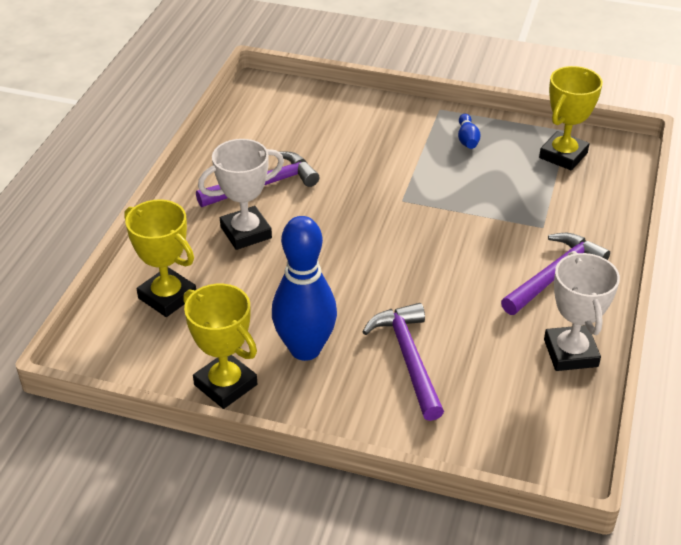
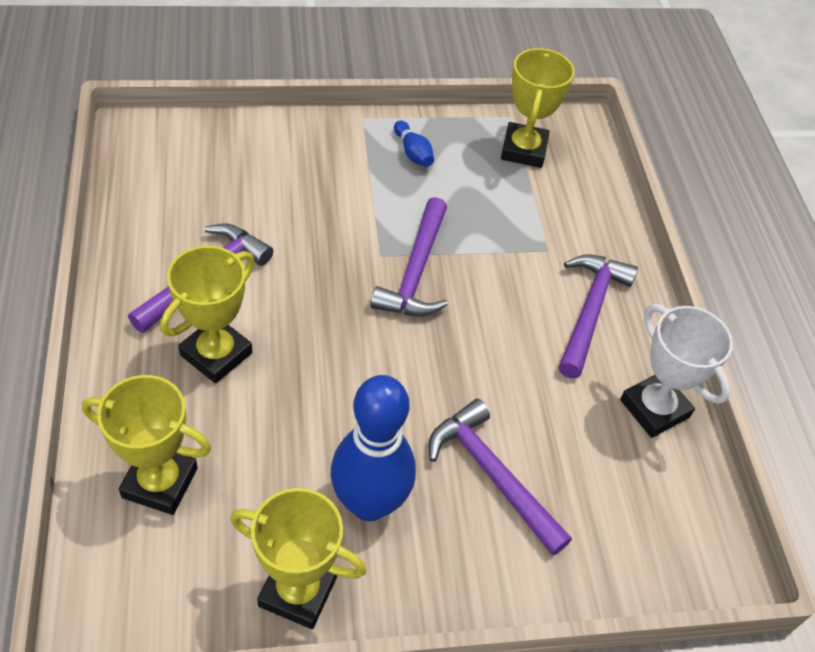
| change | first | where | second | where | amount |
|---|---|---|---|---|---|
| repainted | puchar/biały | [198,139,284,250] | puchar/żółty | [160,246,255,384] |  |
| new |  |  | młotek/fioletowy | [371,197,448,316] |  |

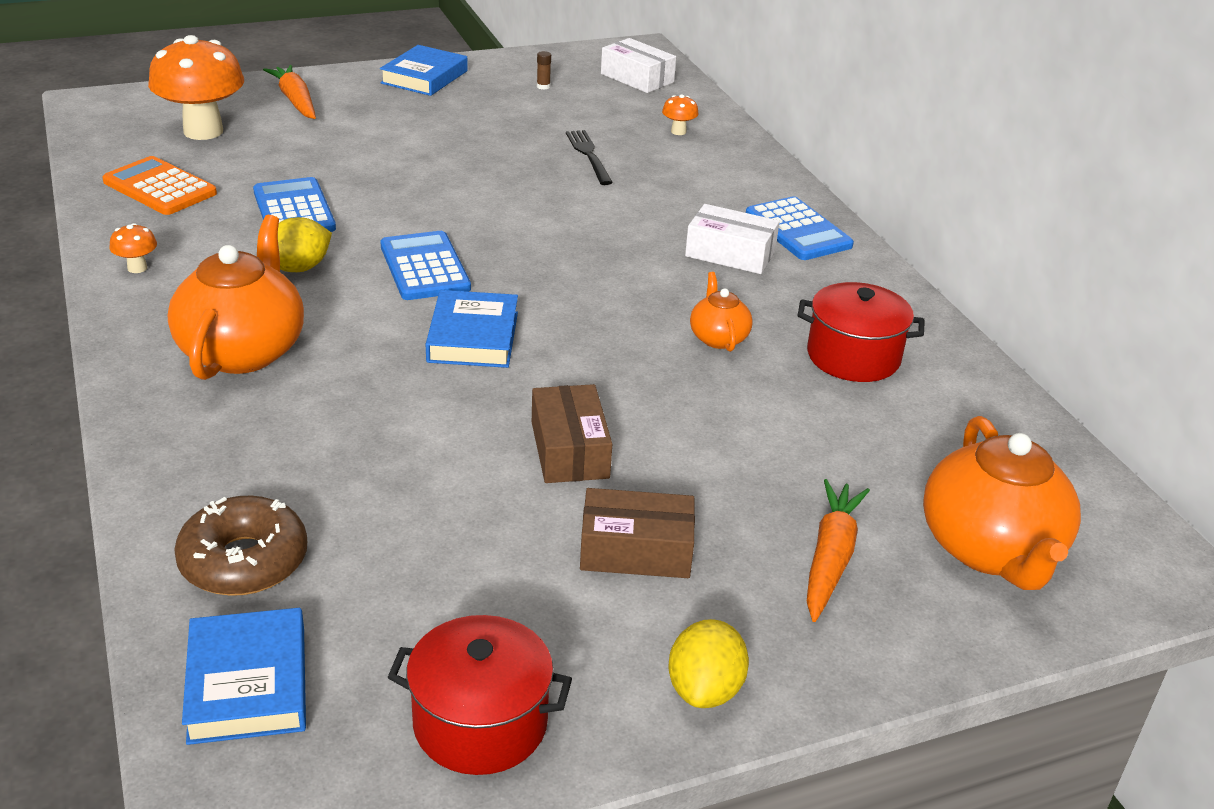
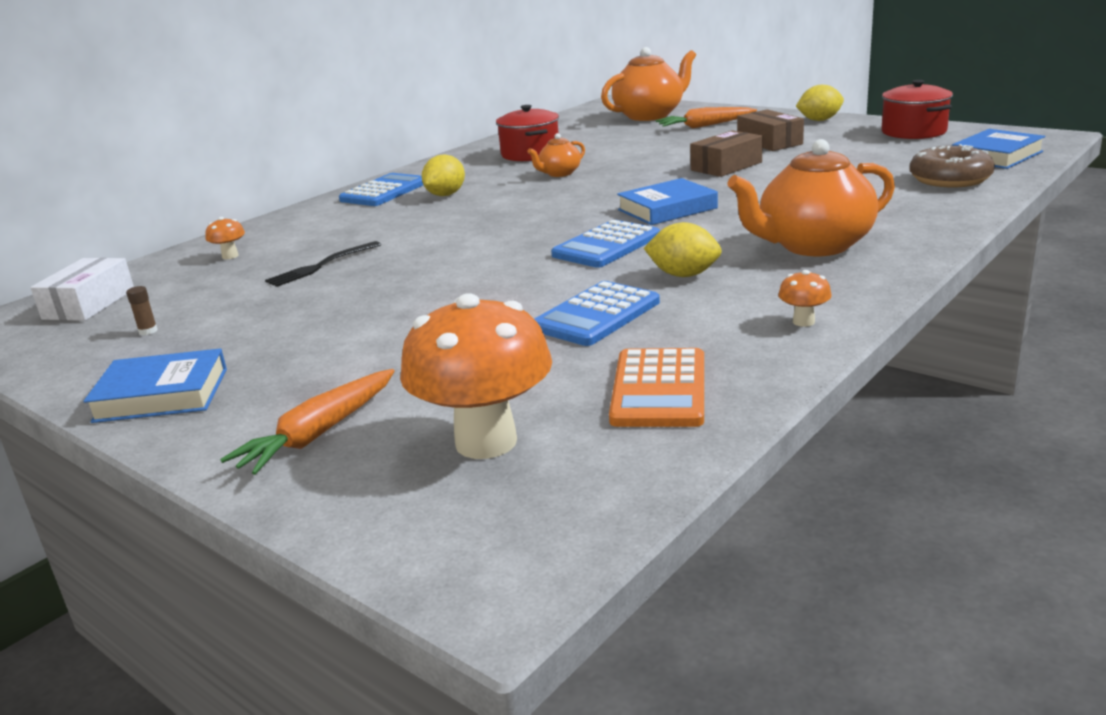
| change | first | where | second | where | amount |
|---|---|---|---|---|---|
| swapped | pudełko/biały | [685,204,780,274] | cytryna/żółty | [422,154,465,196] |  |

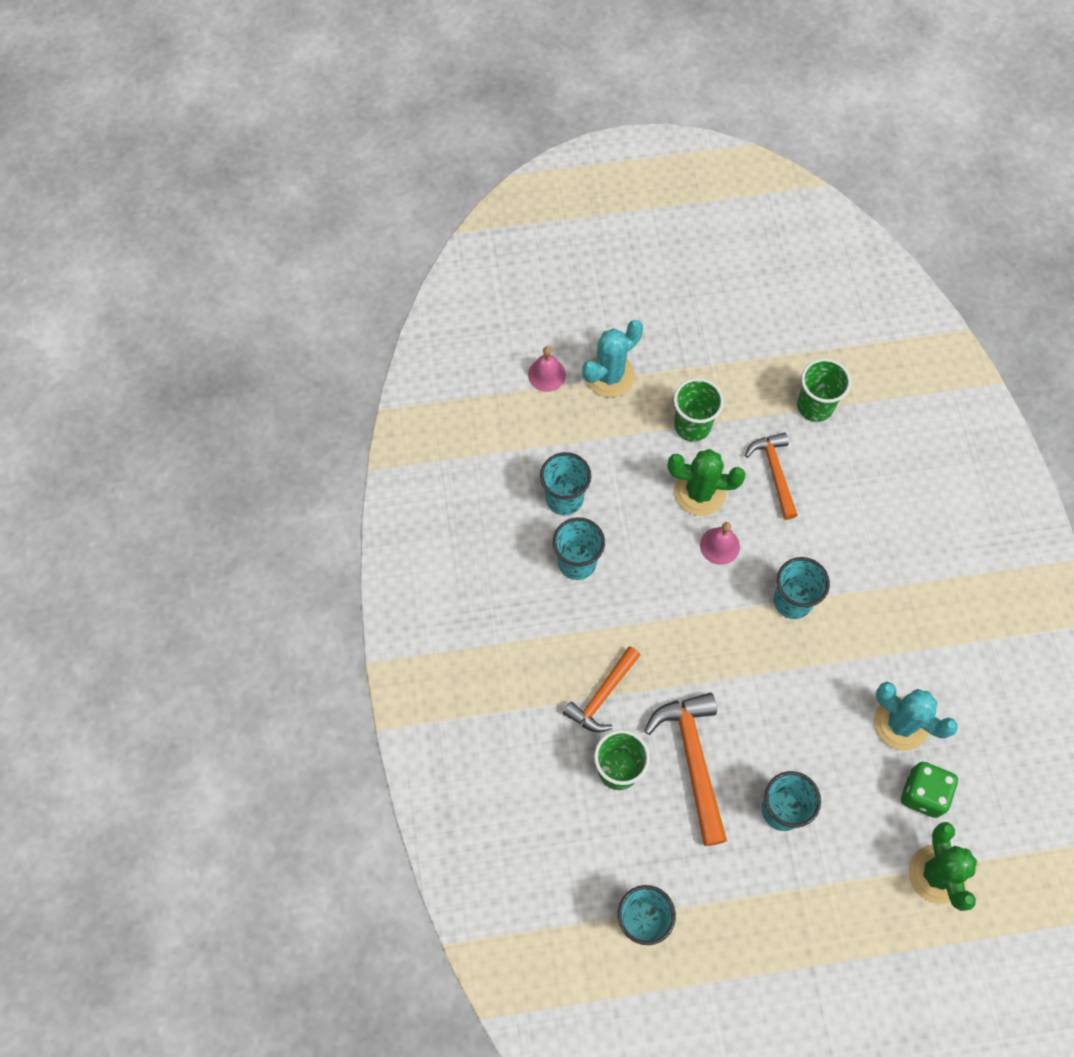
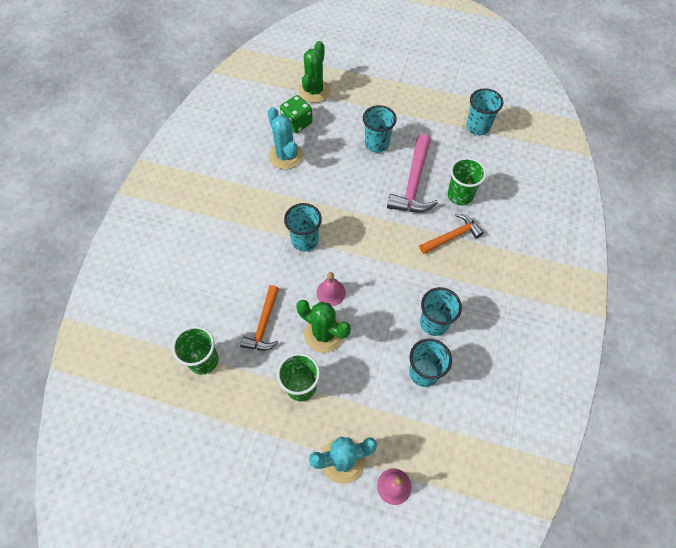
| change | first | where | second | where | amount |
|---|---|---|---|---|---|
| repainted | młotek/pomarańczowy | [644,693,727,846] | młotek/różowy | [387,134,438,212] |  |

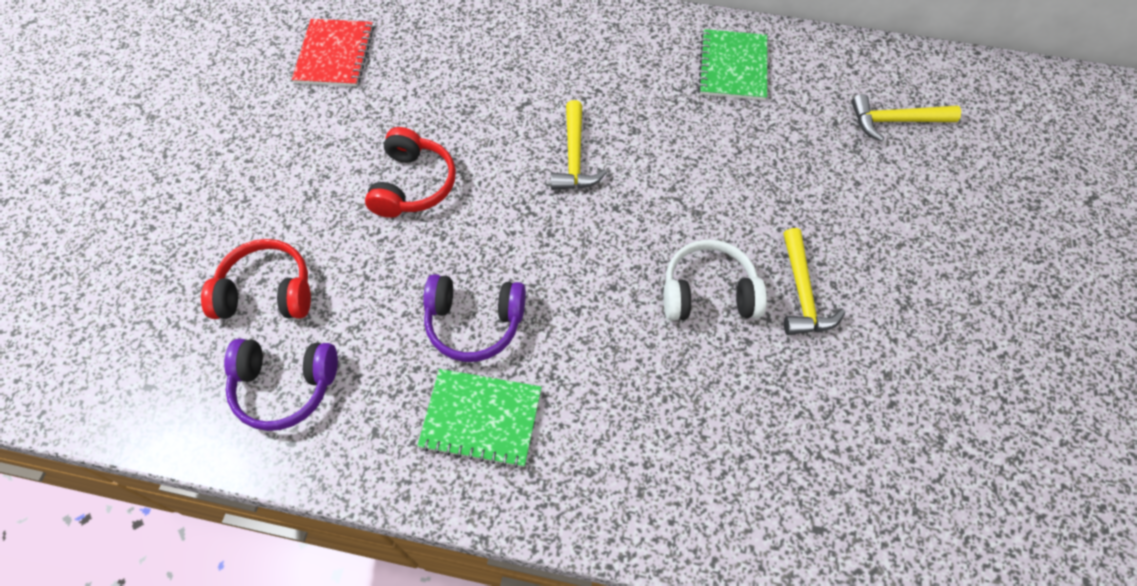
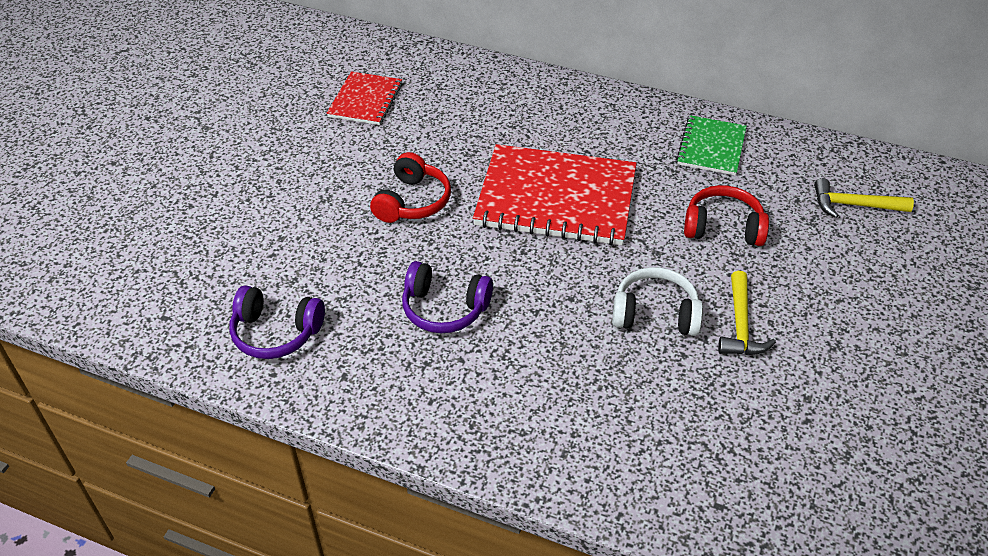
| change | first | where | second | where | amount |
|---|---|---|---|---|---|
| swapped | młotek/żółty | [551,100,607,190] | zeszyt/czerwony | [473,144,637,246] |  |
| shifted | słuchawki/czerwony | [201,239,311,319] |  | [684,185,769,246] |  |
| gone | zeszyt/zielony | [417,369,542,468] |  |  |  |

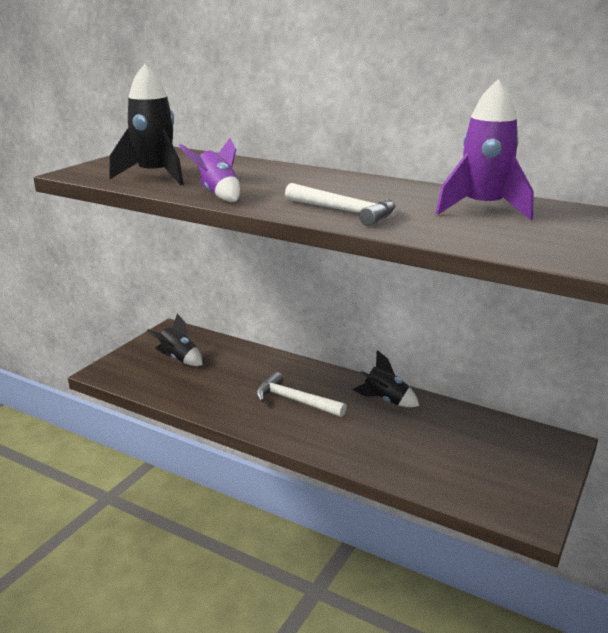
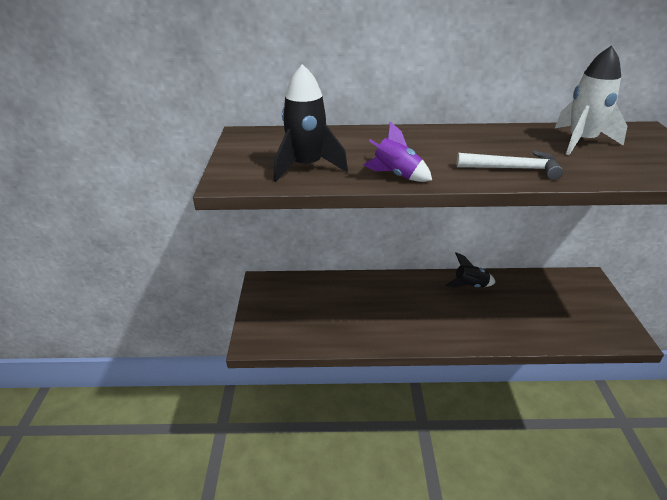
| change | first | where | second | where | amount |
|---|---|---|---|---|---|
| repainted | rakieta/fioletowy | [436,79,534,220] | rakieta/biały | [555,45,627,155] |  |
| gone | rakieta/czarny | [147,314,203,366] |  |  |  |
| gone | młotek/biały | [256,372,347,417] |  |  |  |

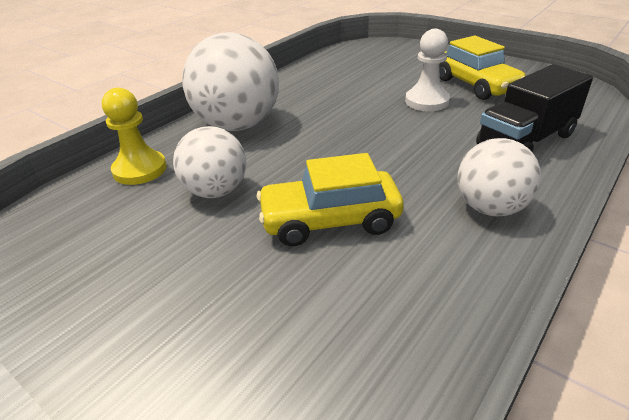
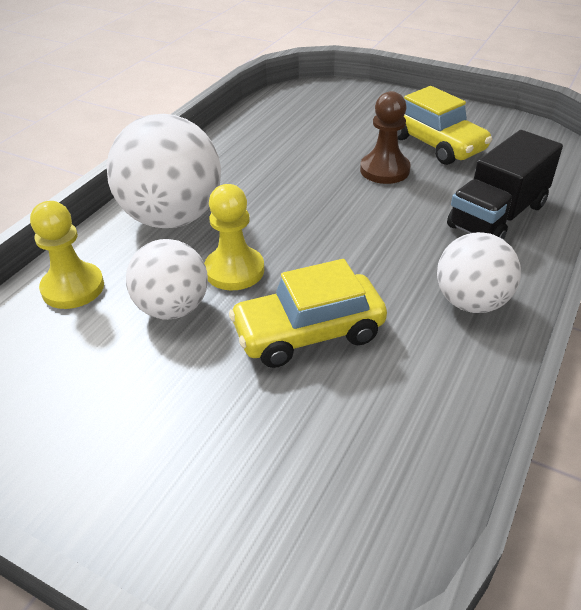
| change | first | where | second | where | amount |
|---|---|---|---|---|---|
| repainted | pionek/biały | [405,29,450,111] | pionek/brązowy | [360,91,411,184] |  |
| new |  |  | pionek/żółty | [204,184,264,290] |  |

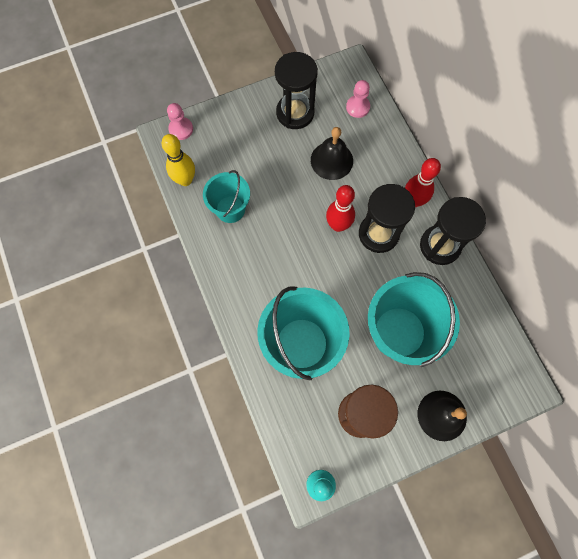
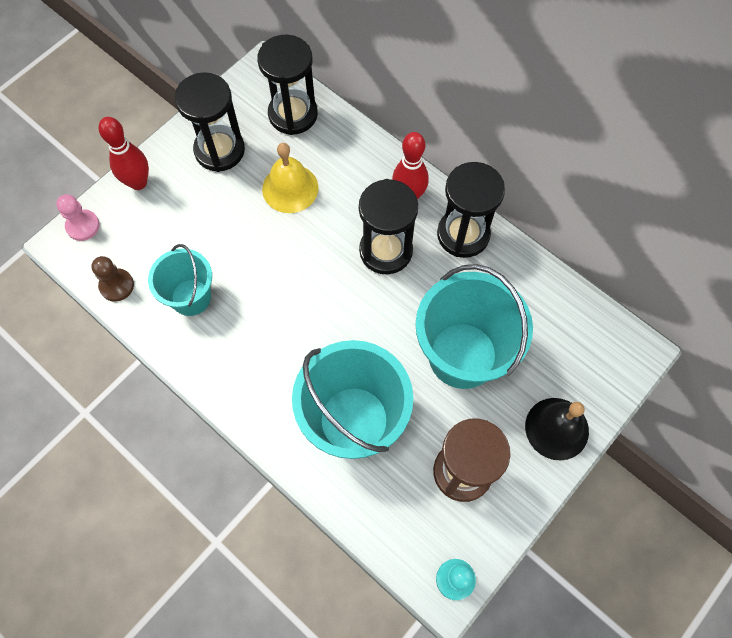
| change | first | where | second | where | amount |
|---|---|---|---|---|---|
| swapped | pionek/różowy | [346,80,370,118] | klepsydra/czarny | [257,35,318,135] |  |
| repainted | dzwonek/czarny | [311,127,353,180] | dzwonek/żółty | [262,143,318,213] |  |
| swapped | kręgiel/żółty | [162,134,195,186] | pionek/brązowy | [91,256,134,302] |  |
| shifted | kręgiel/czerwony | [326,185,355,232] |  | [99,117,149,190] |  |

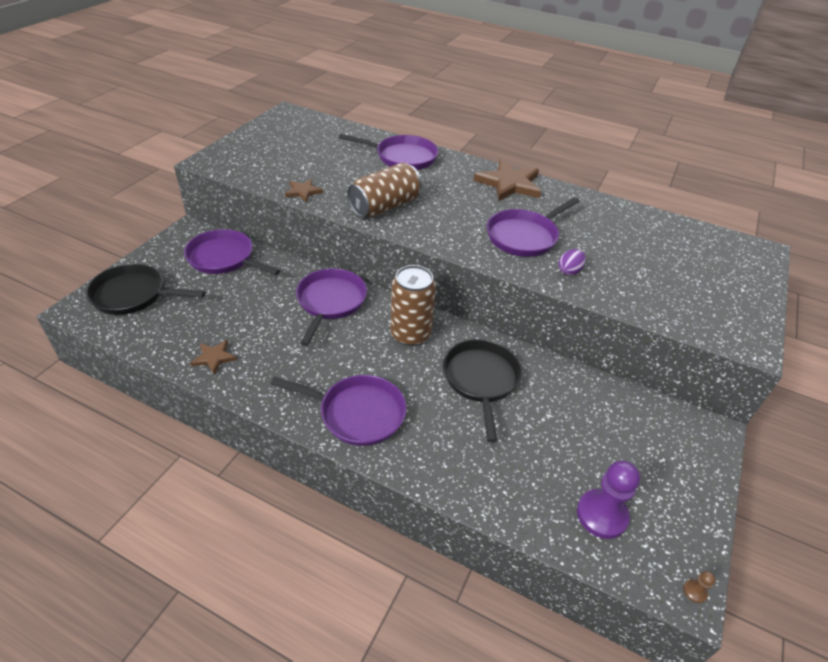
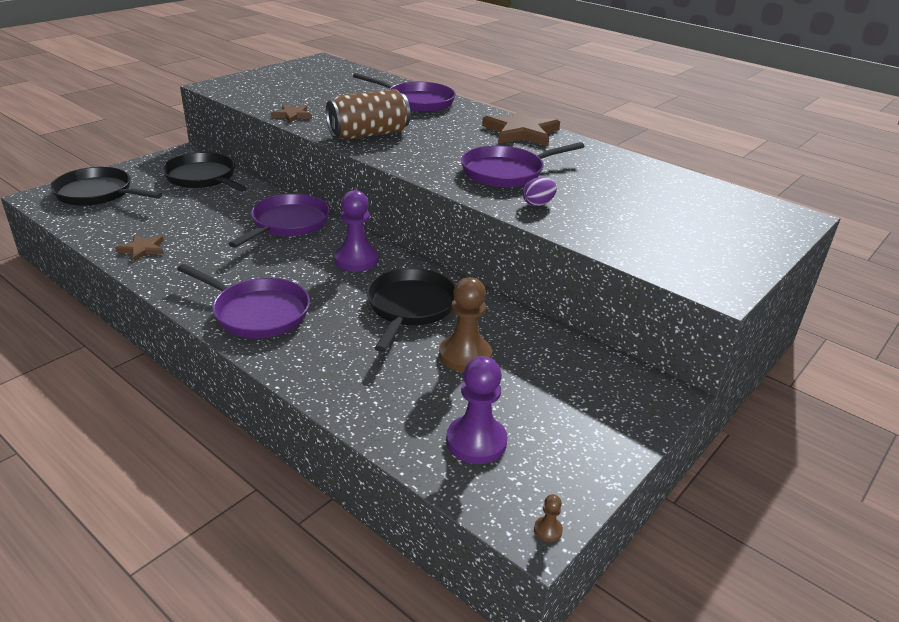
| change | first | where | second | where | amount |
|---|---|---|---|---|---|
| repainted | patelnia/fioletowy | [184,229,280,276] | patelnia/czarny | [162,152,247,192] |  |
| swapped | puszka/brązowy | [390,265,436,346] | pionek/fioletowy | [334,190,379,272] |  |
| new |  |  | pionek/brązowy | [439,277,492,372] |  |

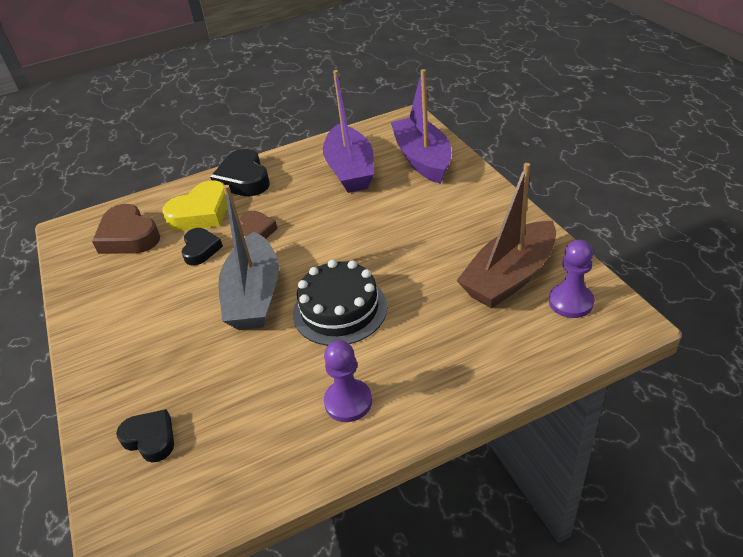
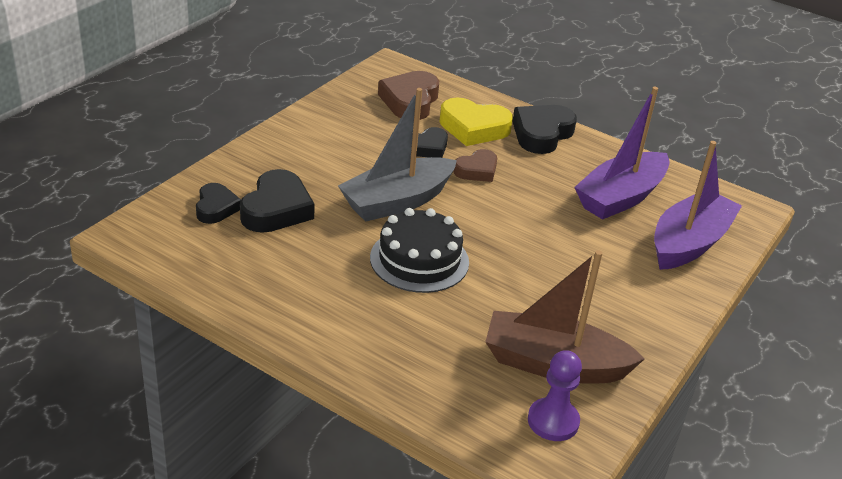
| change | first | where | second | where | amount |
|---|---|---|---|---|---|
| gone | pionek/fioletowy | [324,340,372,422] |  |  |  |
| new |  |  | serce/czarny | [240,169,315,233] |  |

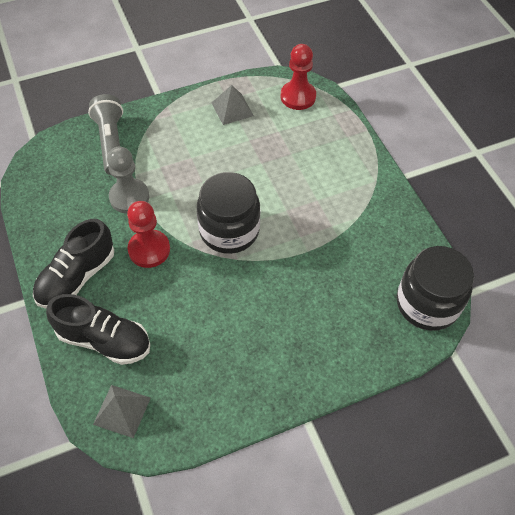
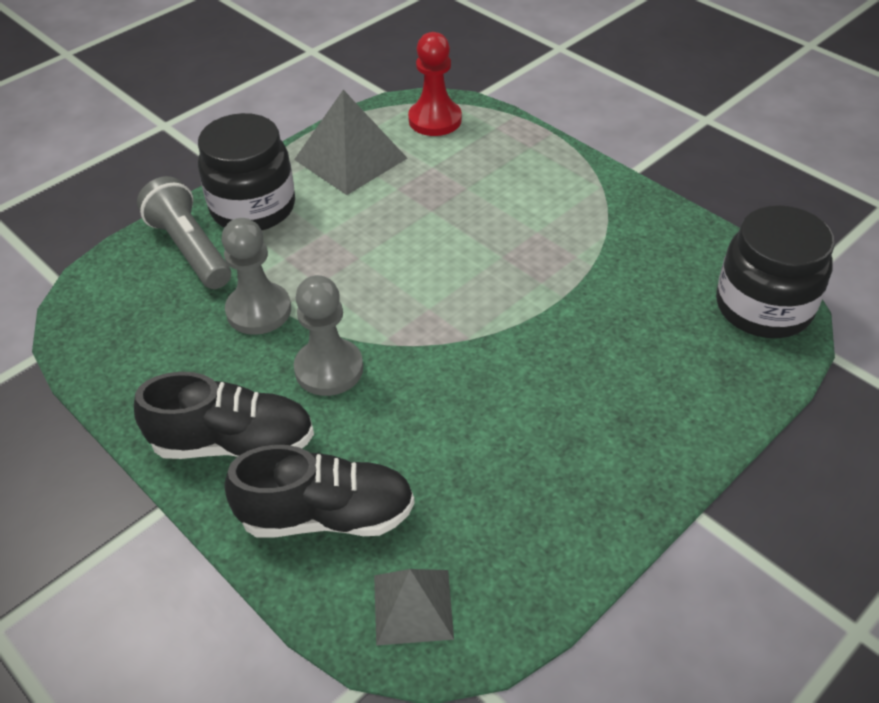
| change | first | where | second | where | amount |
|---|---|---|---|---|---|
| scaled | piramida/szary | [212,85,254,125] |  | [294,90,407,195] | x1.60 |
| shifted | słoik/czarny | [196,172,260,254] |  | [198,113,295,230] |  |
| repainted | pionek/czerwony | [127,201,170,268] | pionek/szary | [294,275,363,396] |  |
| rotated | but/czarny | [33,219,114,308] |  | [134,372,314,459] | 105 degrees counterclockwise |

